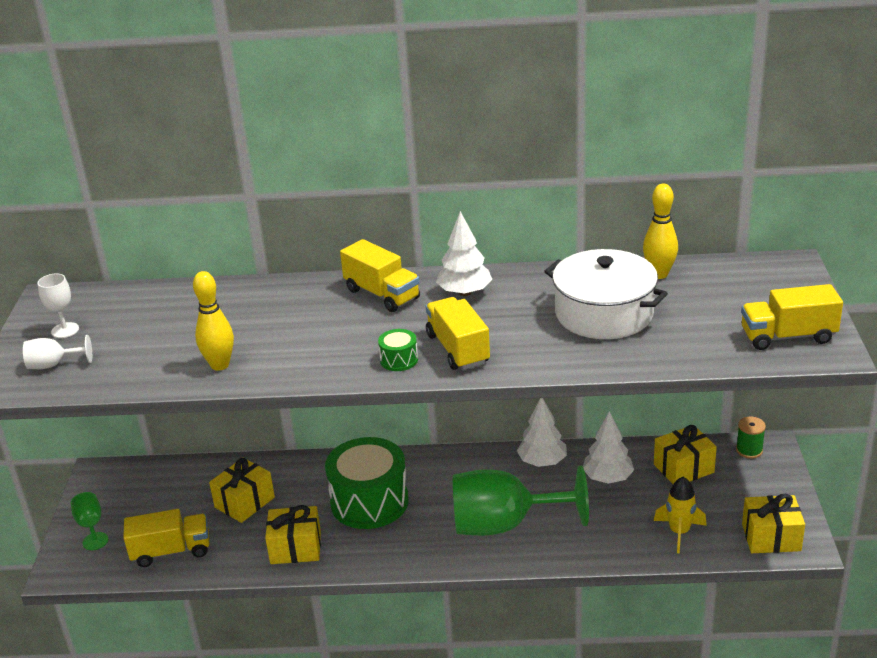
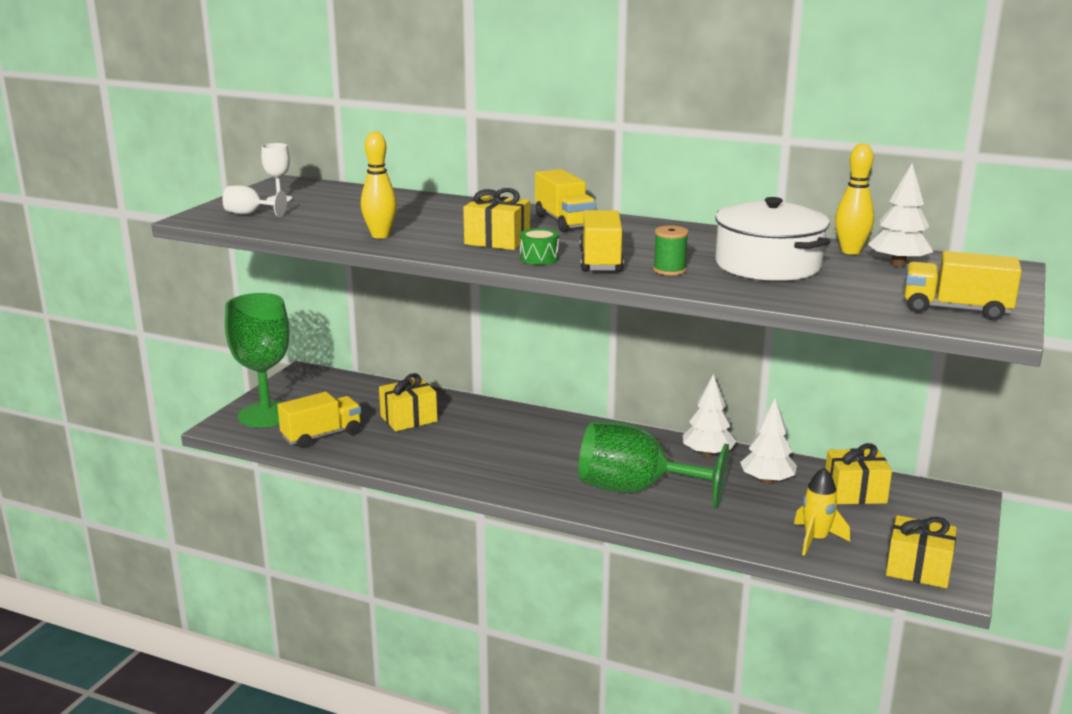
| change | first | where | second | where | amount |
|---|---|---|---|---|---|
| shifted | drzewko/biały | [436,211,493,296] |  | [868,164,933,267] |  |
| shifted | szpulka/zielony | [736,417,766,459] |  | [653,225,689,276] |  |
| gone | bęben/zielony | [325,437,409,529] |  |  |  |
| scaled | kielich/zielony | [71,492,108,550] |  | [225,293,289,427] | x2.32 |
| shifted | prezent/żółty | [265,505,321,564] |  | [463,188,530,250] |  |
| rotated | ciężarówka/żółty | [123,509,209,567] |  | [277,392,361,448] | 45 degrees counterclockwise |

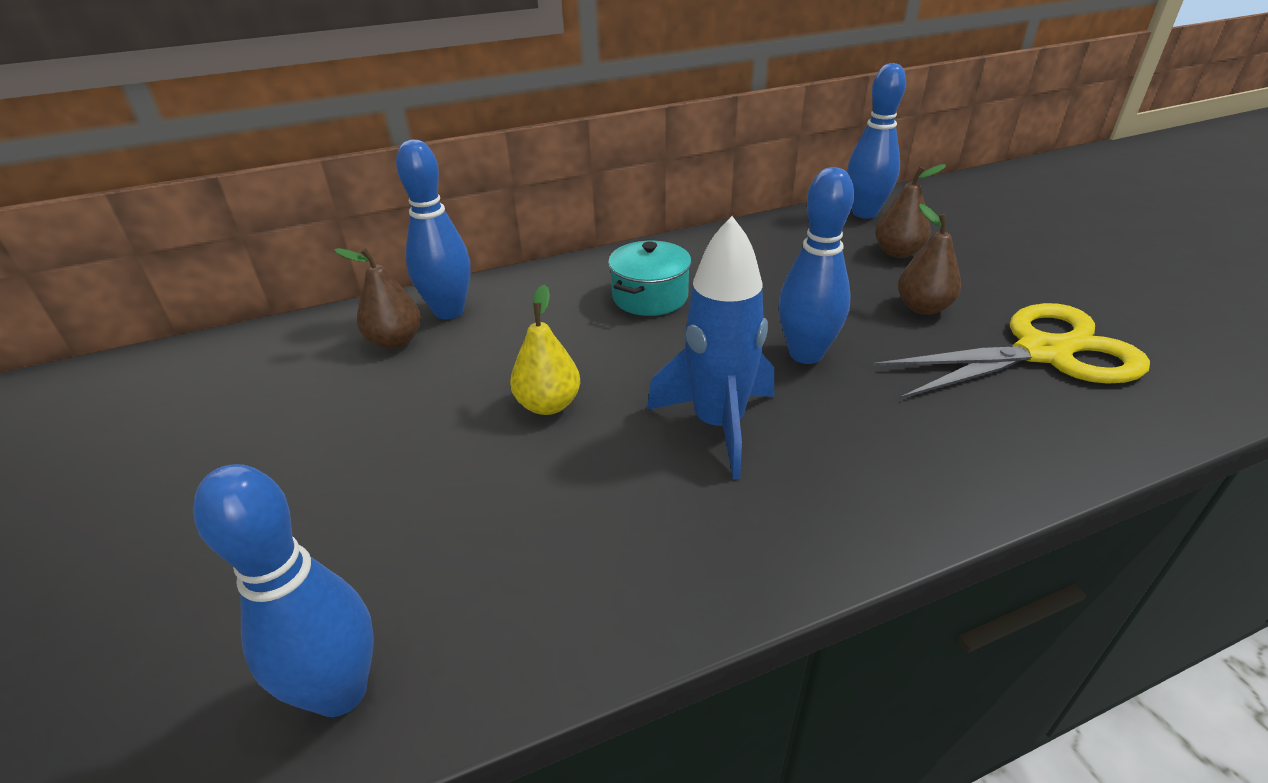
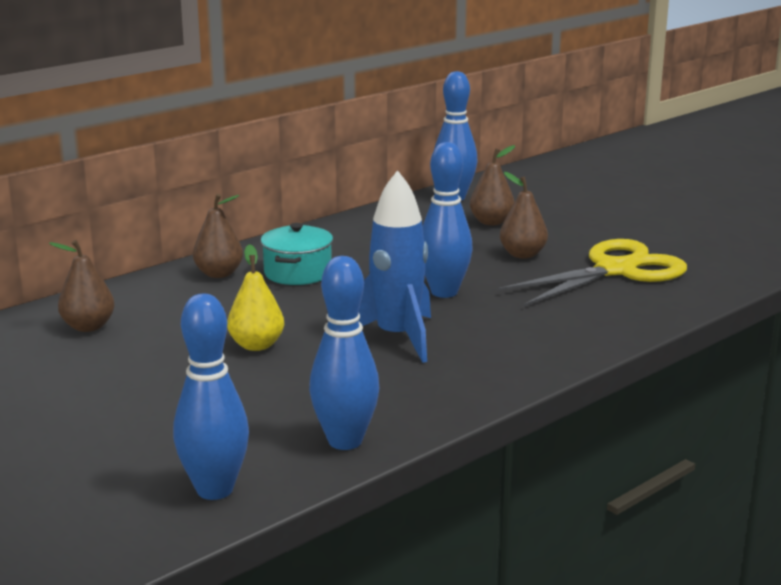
| change | first | where | second | where | amount |
|---|---|---|---|---|---|
| shifted | kręgiel/niebieski | [396,139,471,319] |  | [309,256,379,450] |  |
| new |  |  | gruszka/brązowy | [193,194,243,278] |  |

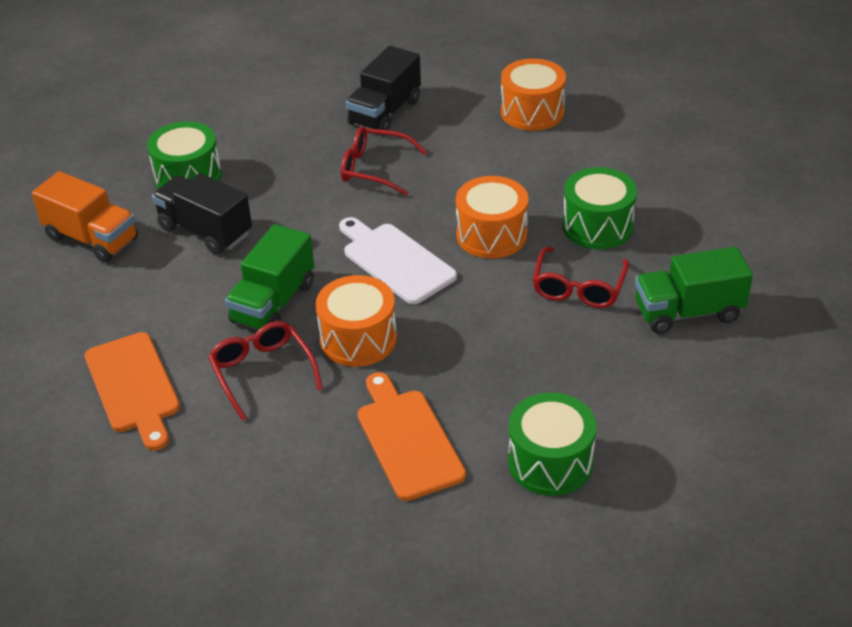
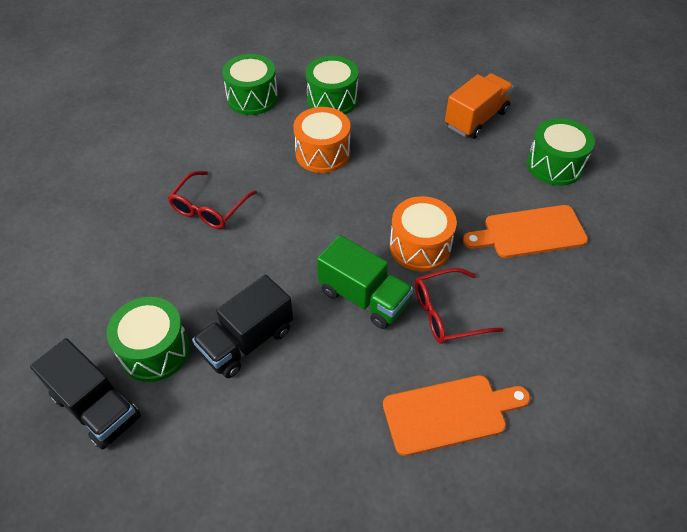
| change | first | where | second | where | amount |
|---|---|---|---|---|---|
| shifted | ciężarówka/czarny | [346,46,421,135] |  | [30,338,141,450] |  |
| gone | bęben/pomarańczowy | [501,58,566,131] |  |  |  |
| shifted | ciężarówka/pomarańczowy | [32,171,138,263] |  | [445,73,514,139] |  |
| gone | deska do krojenia/biały | [339,217,457,304] |  |  |  |
| gone | okulary/czerwony | [533,247,629,308] |  |  |  |
| gone | ciężarówka/zielony | [635,247,753,334] |  |  |  |
| new |  |  | bęben/zielony | [222,54,278,115] |  |

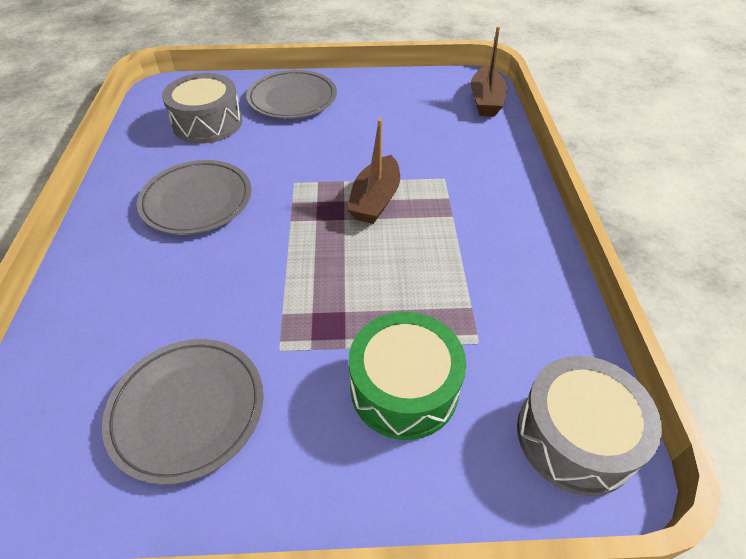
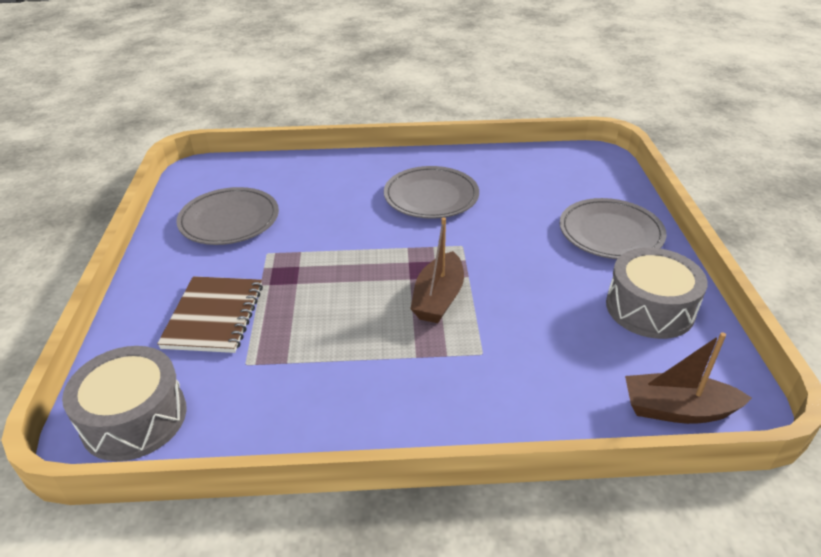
| change | first | where | second | where | amount |
|---|---|---|---|---|---|
| shifted | bęben/szary | [162,73,242,144] |  | [606,248,708,339] |  |
| rotated | łódka/brązowy | [347,119,400,224] |  | [411,218,464,323] | 90 degrees counterclockwise |
| swapped | bęben/zielony | [349,312,466,440] | zeszyt/brązowy | [157,276,263,353] |  |

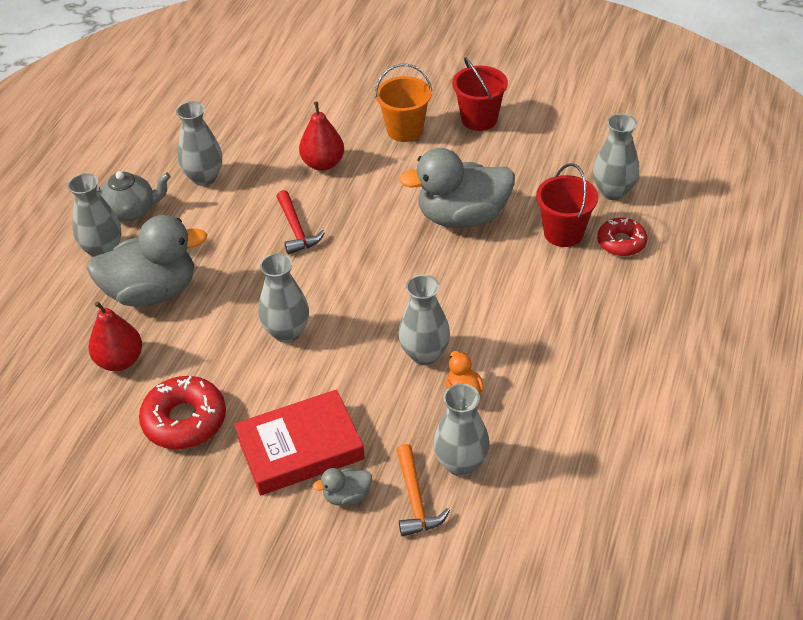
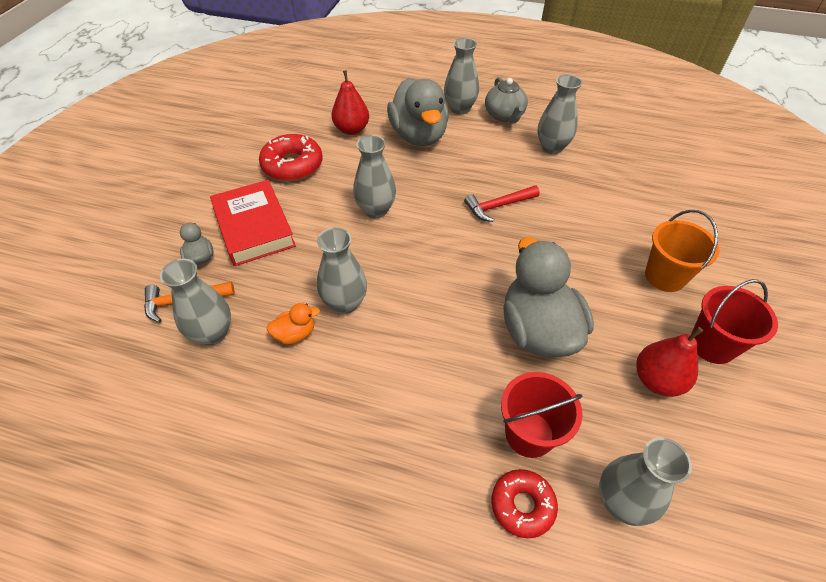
| change | first | where | second | where | amount |
|---|---|---|---|---|---|
| shifted | gruszka/czerwony | [299,101,344,171] |  | [636,327,703,397] |  |

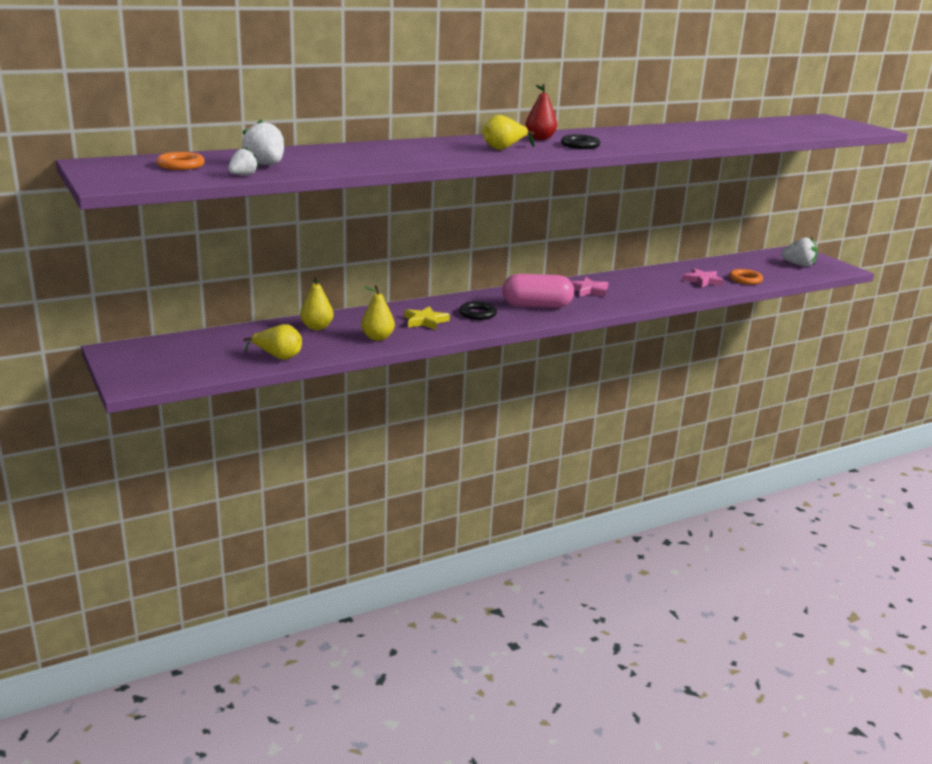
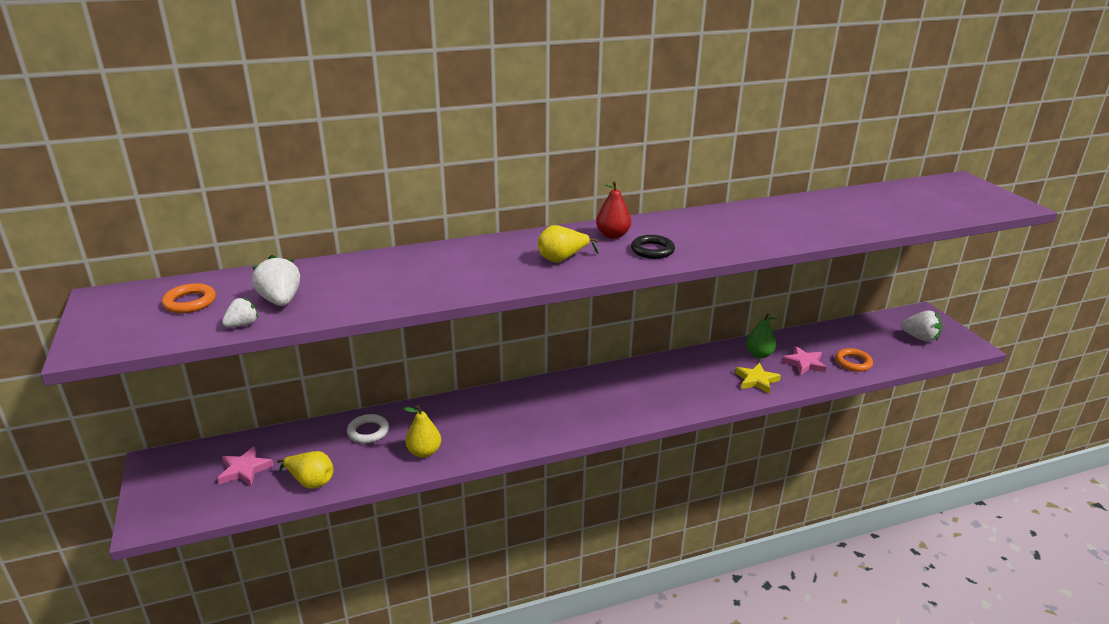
| change | first | where | second | where | amount |
|---|---|---|---|---|---|
| gone | kapsułka/różowy | [502,274,574,308] |  |  |  |
| swapped | gruszka/żółty | [300,276,333,330] | pierścień/biały | [347,414,389,443] |  |
| shifted | gwiazda/różowy | [571,277,608,297] |  | [218,446,274,486] |  |
| gone | pierścień/czarny | [459,301,497,320] |  |  |  |
| shifted | gwiazda/żółty | [404,306,450,330] |  | [735,363,781,394] |  |
| new |  |  | gruszka/zielony | [746,313,777,358] |  |

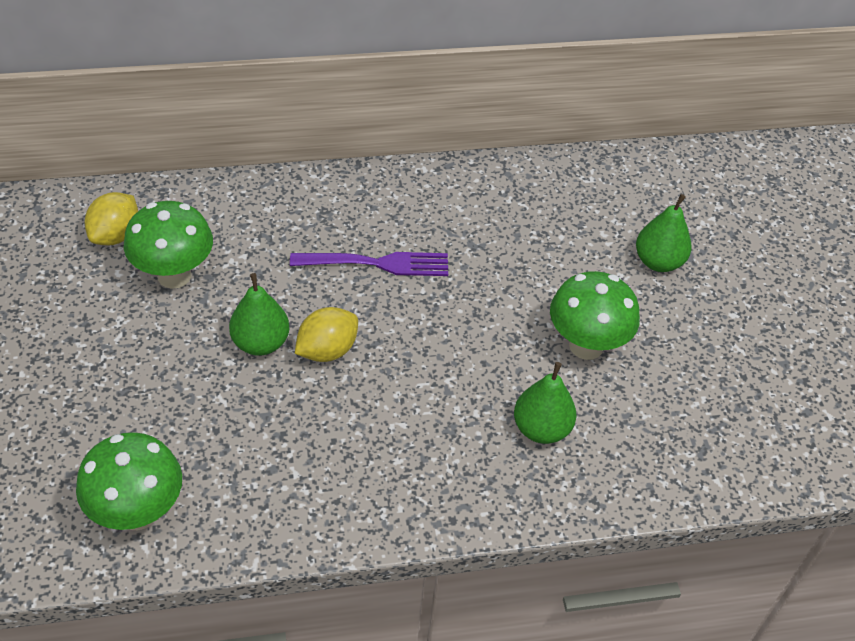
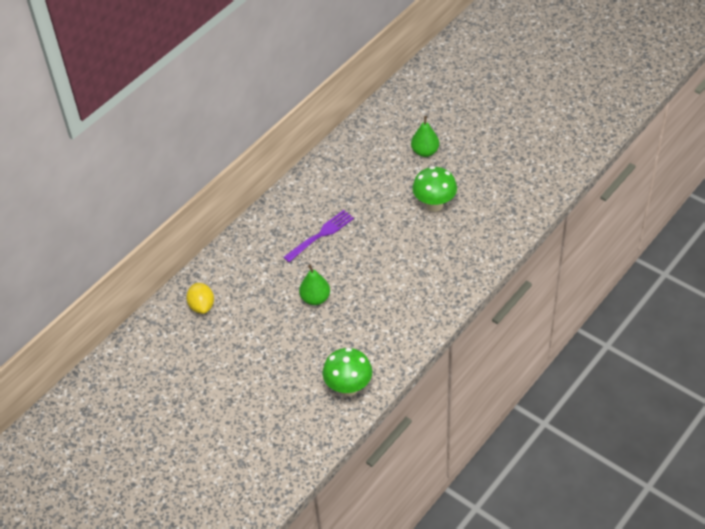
| change | first | where | second | where | amount |
|---|---|---|---|---|---|
| gone | grzyb/zielony | [124,201,213,289] |  |  |  |
| gone | cytryna/żółty | [295,307,358,362] |  |  |  |
| gone | gruszka/zielony | [514,362,577,444] |  |  |  |

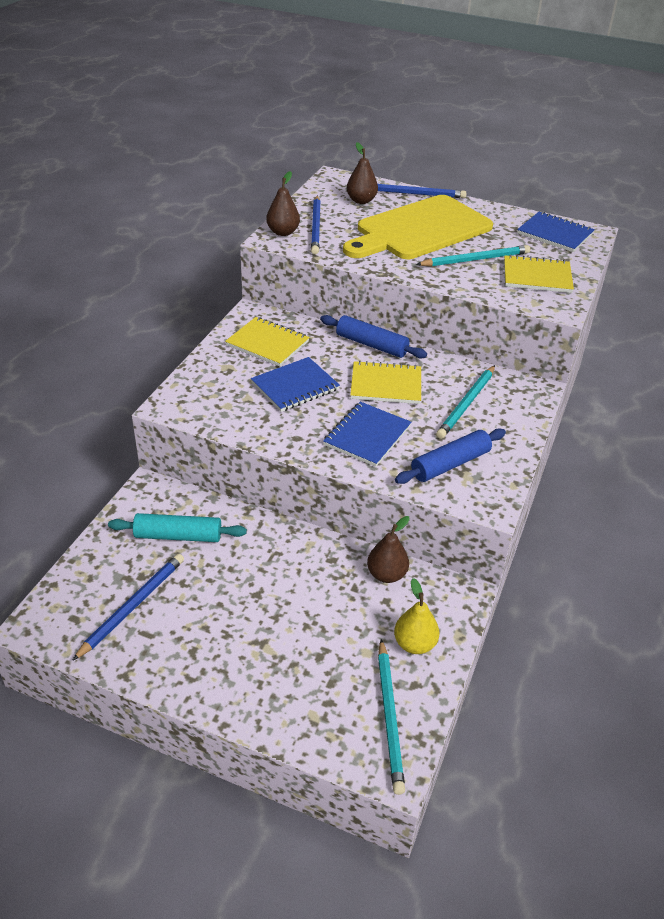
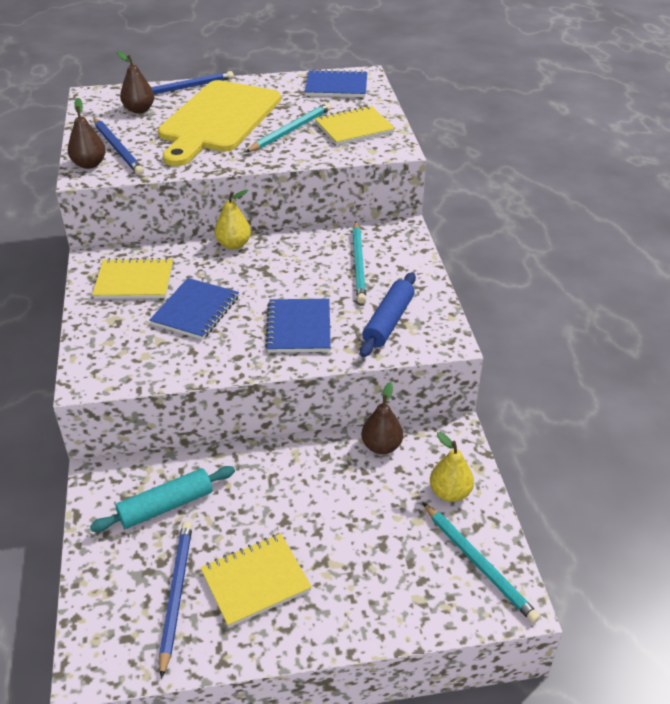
| change | first | where | second | where | amount |
|---|---|---|---|---|---|
| swapped | wałek do ciasta/niebieski | [320,315,427,358] | gruszka/żółty | [214,189,251,250] |  |
| shifted | zeszyt/żółty | [350,361,421,404] |  | [200,533,312,627] |  |

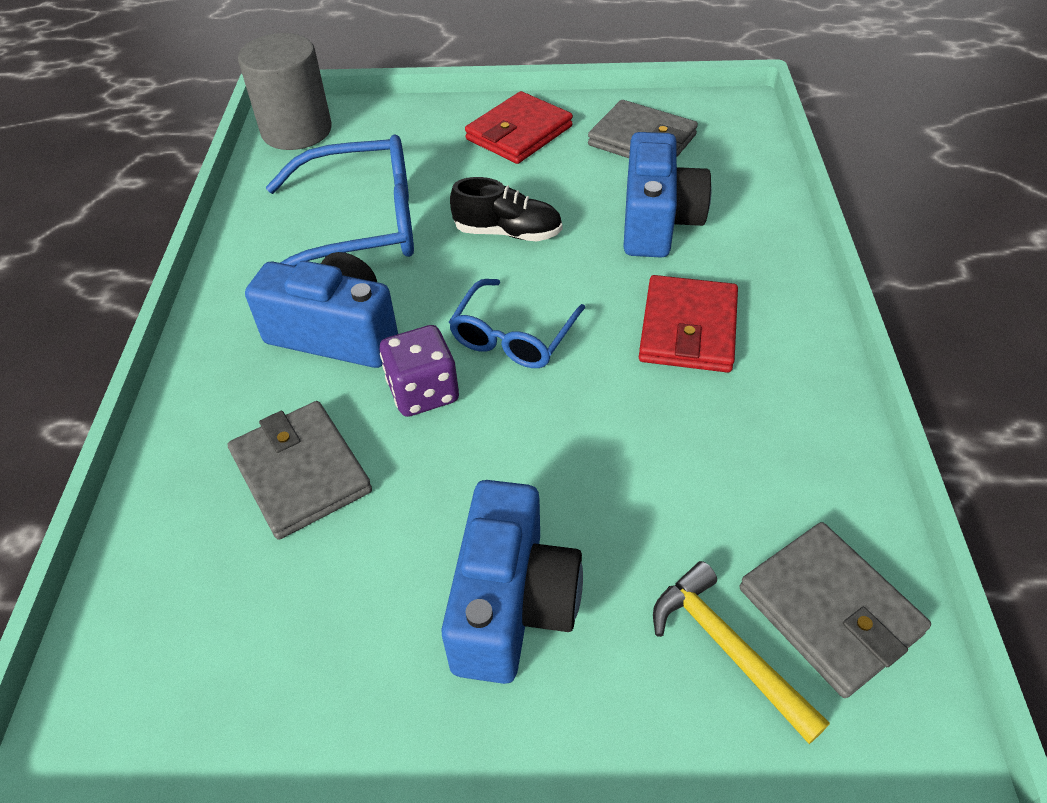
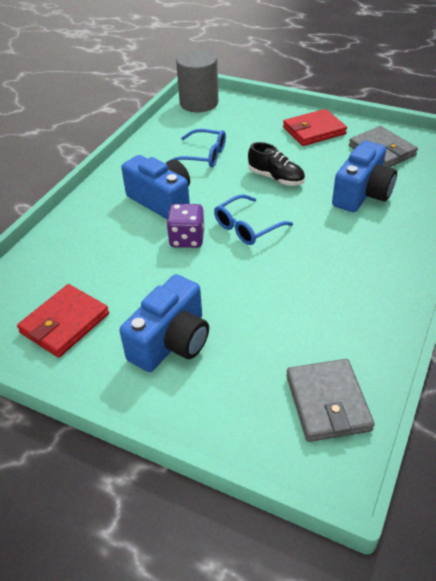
| change | first | where | second | where | amount |
|---|---|---|---|---|---|
| scaled | okulary/niebieski | [266,135,414,266] |  | [167,129,226,168] | x0.60 |
| shifted | portfel/czerwony | [639,275,738,373] |  | [17,284,109,358] |  |
| gone | portfel/szary | [228,401,372,540] |  |  |  |
| gone | młotek/żółty | [653,561,830,744] |  |  |  |

